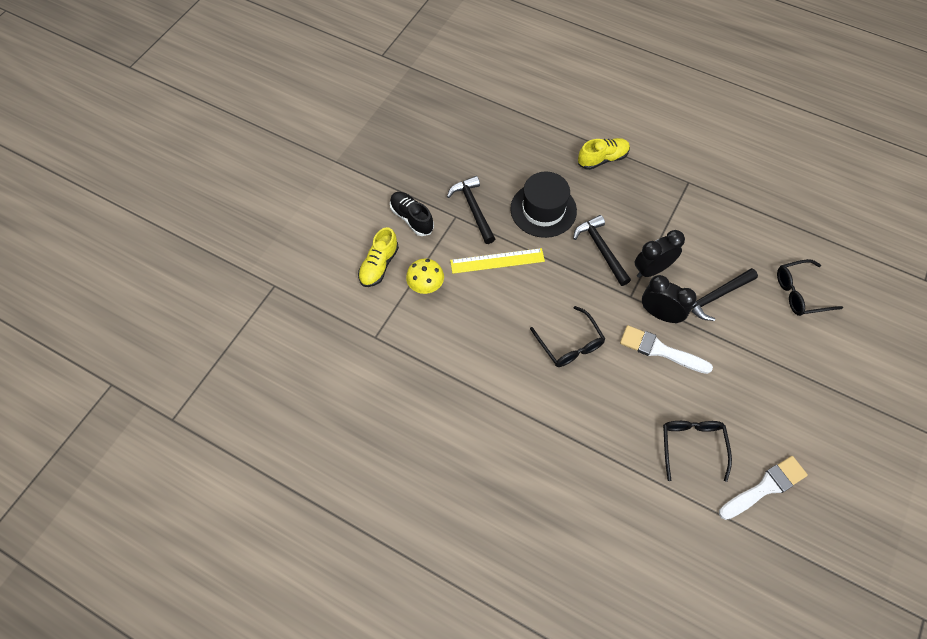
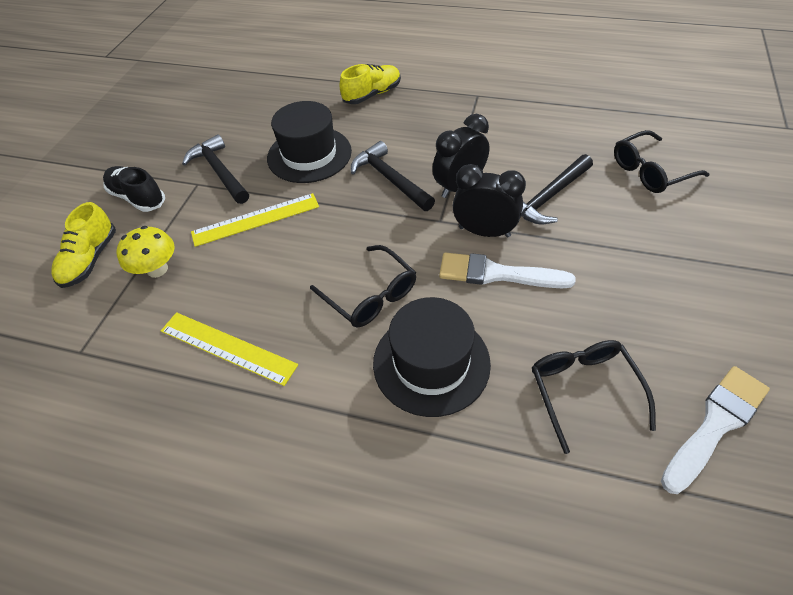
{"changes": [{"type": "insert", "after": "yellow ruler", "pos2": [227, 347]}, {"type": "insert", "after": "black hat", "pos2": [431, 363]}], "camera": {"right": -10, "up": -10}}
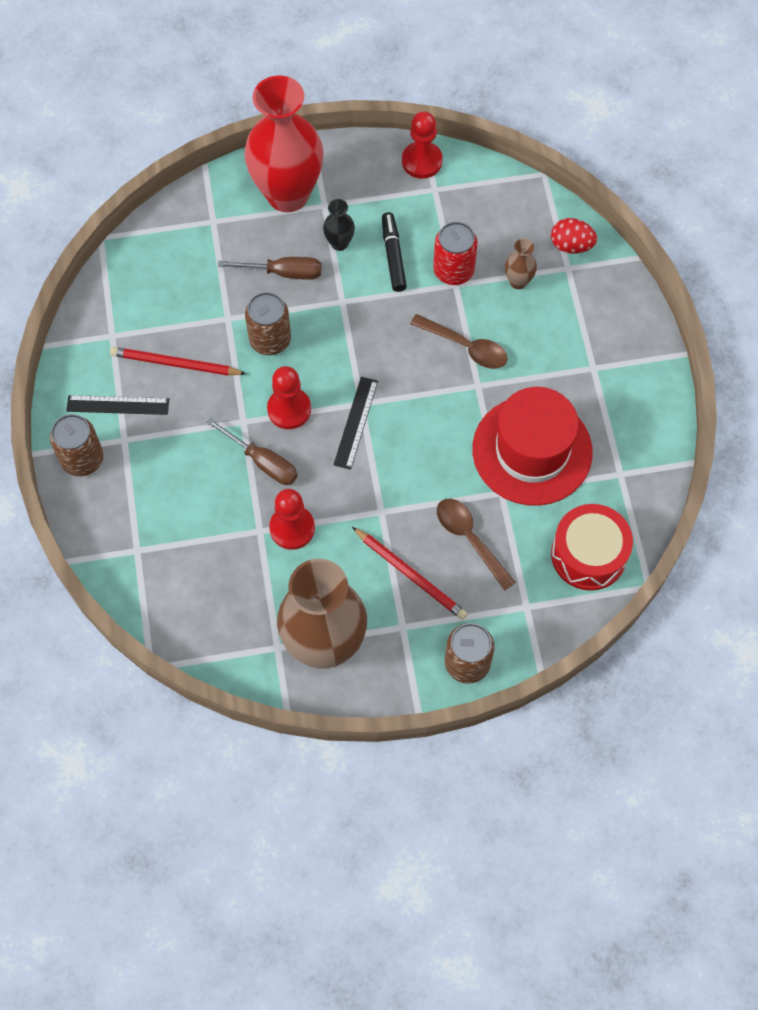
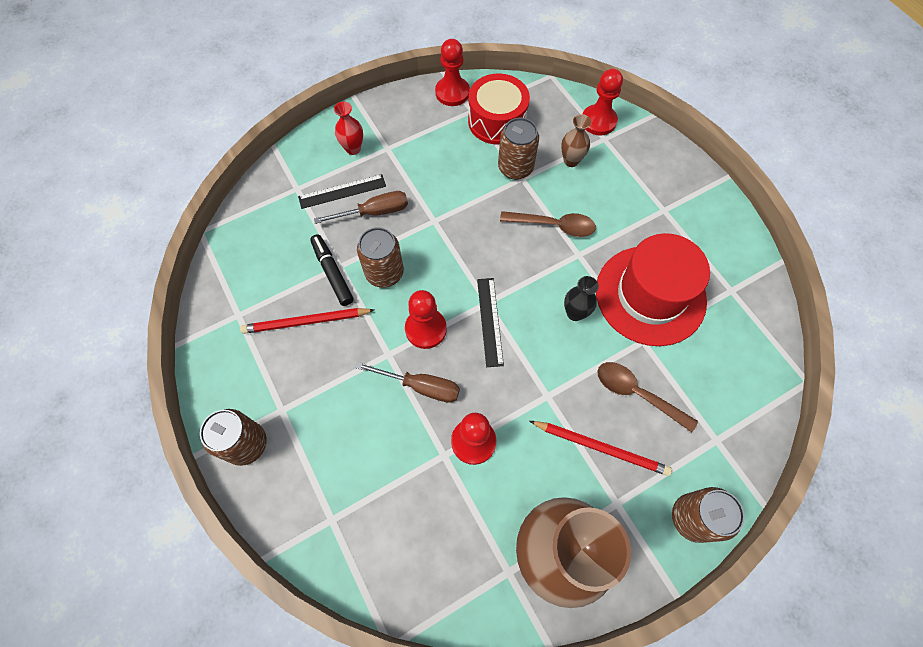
{"changes": [{"type": "move", "before": "black ruler", "pos1": [118, 405], "pos2": [342, 191]}, {"type": "move", "before": "black felt pen", "pos1": [393, 256], "pos2": [332, 273]}, {"type": "resize", "before": "red tall vase", "pos1": [288, 194], "pos2": [353, 148], "scale": 0.41}, {"type": "move", "before": "red drum", "pos1": [588, 555], "pos2": [497, 121]}, {"type": "recolor", "before": "red tin", "after": "russet tin", "pos1": [453, 270], "pos2": [515, 168]}, {"type": "move", "before": "black tall vase", "pos1": [339, 243], "pos2": [575, 313]}, {"type": "replace", "before": "red egg shape", "after": "red game pawn", "pos1": [571, 245], "pos2": [598, 121]}], "camera": {"right": -20, "up": 0}}
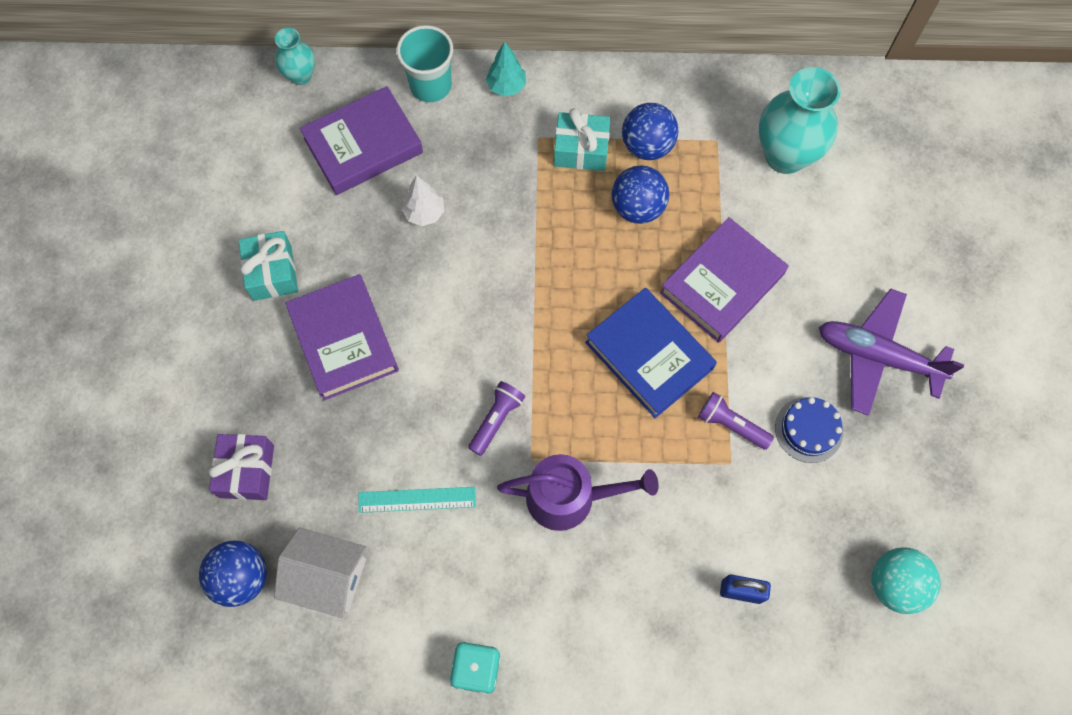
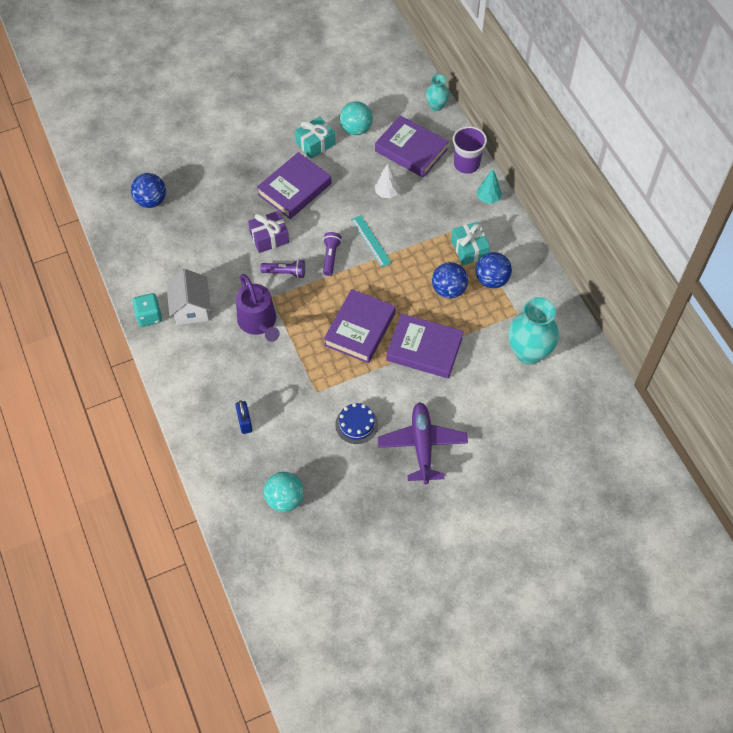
{"changes": [{"type": "move", "before": "white toy house", "pos1": [328, 577], "pos2": [191, 308]}, {"type": "move", "before": "royal purple gift", "pos1": [247, 471], "pos2": [269, 237]}, {"type": "move", "before": "royal purple flashlight", "pos1": [731, 425], "pos2": [330, 257]}, {"type": "recolor", "before": "royal blue hardcover", "after": "royal purple hardcover", "pos1": [649, 355], "pos2": [360, 329]}, {"type": "insert", "after": "aqua ball", "pos2": [356, 129]}, {"type": "move", "before": "aqua ruler", "pos1": [417, 500], "pos2": [371, 241]}, {"type": "recolor", "before": "aqua cup", "after": "royal purple cup", "pos1": [430, 85], "pos2": [466, 164]}], "camera": {"right": 65, "up": -10}}
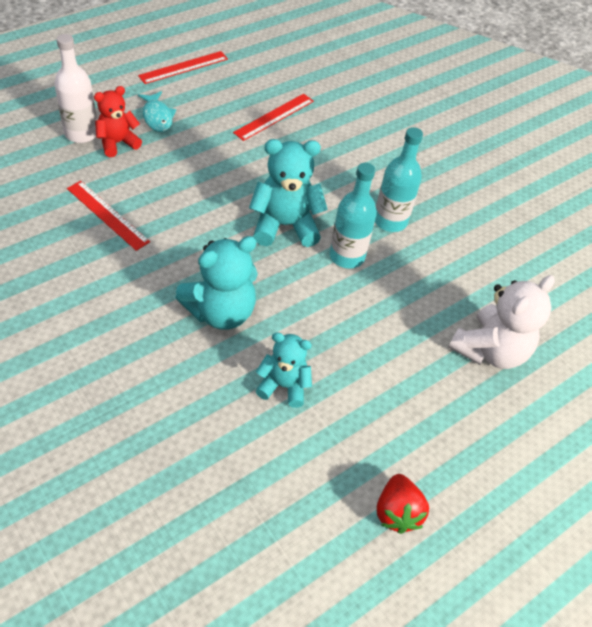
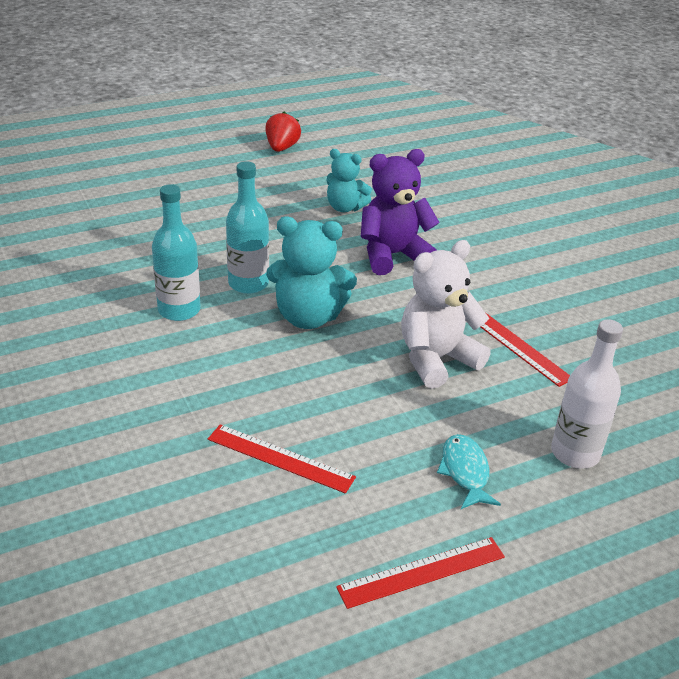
{"changes": [{"type": "rotate", "before": "red ruler", "pos1": [274, 117], "pos2": [280, 458], "turn": 60}, {"type": "recolor", "before": "aqua teddy", "after": "royal purple teddy", "pos1": [221, 311], "pos2": [393, 255]}, {"type": "move", "before": "white teddy", "pos1": [490, 350], "pos2": [436, 359]}, {"type": "delete", "before": "red teddy", "pos1": [117, 143]}], "camera": {"right": -165, "up": -15}}
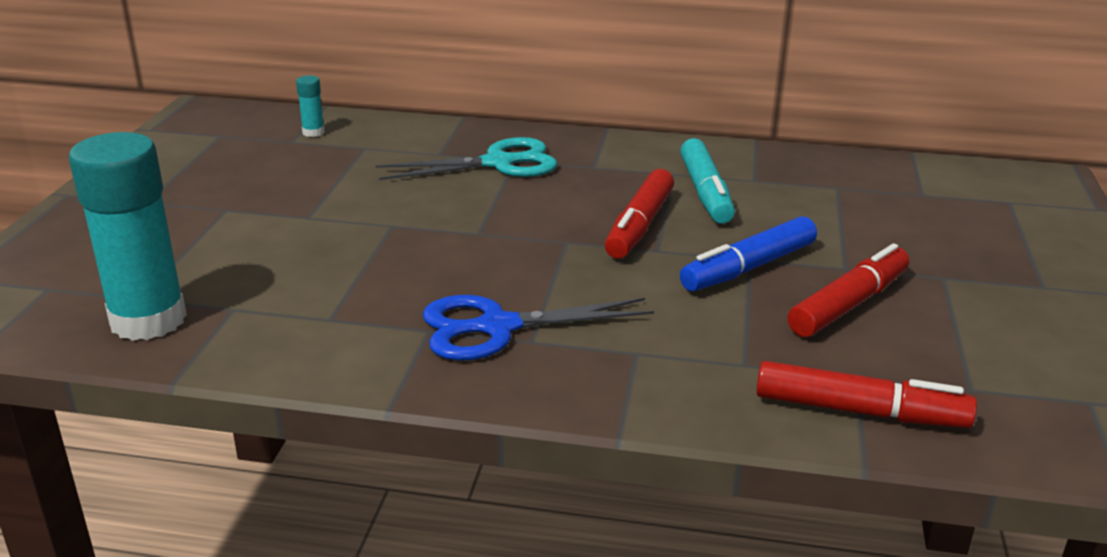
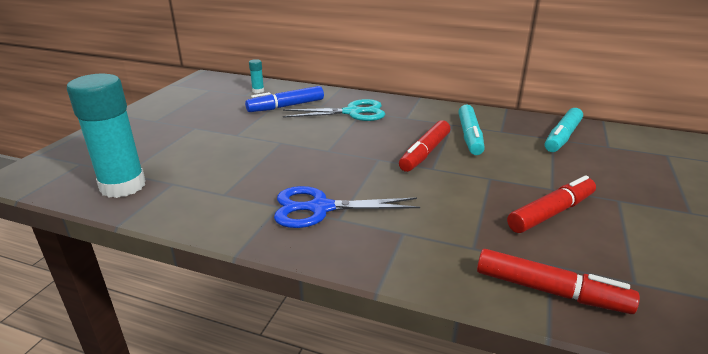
{"changes": [{"type": "move", "before": "royal blue felt pen", "pos1": [748, 268], "pos2": [286, 106]}, {"type": "insert", "after": "aqua felt pen", "pos2": [562, 137]}], "camera": {"right": 10, "up": 0}}
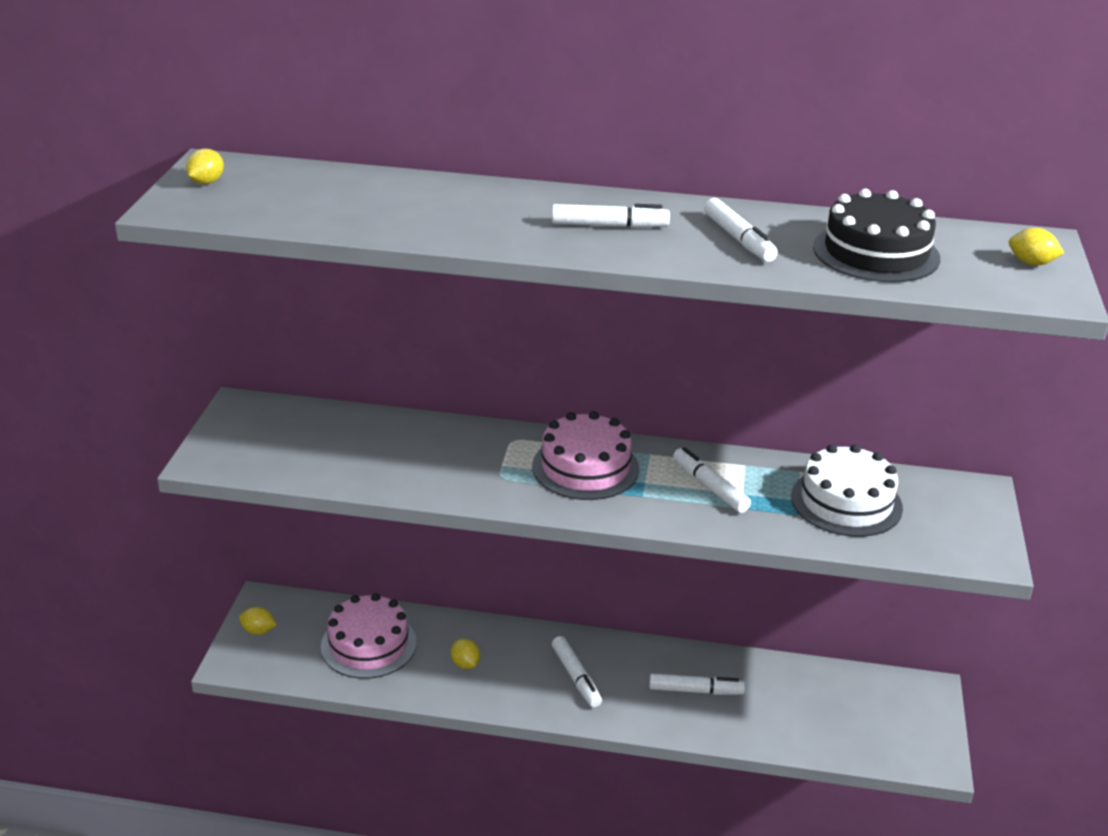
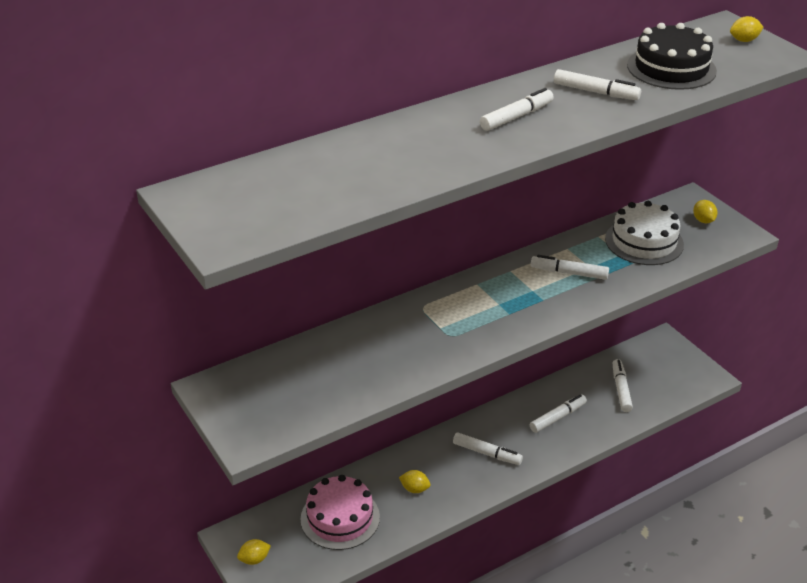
{"changes": [{"type": "insert", "after": "white felt pen", "pos2": [621, 389]}, {"type": "move", "before": "yellow lemon", "pos1": [206, 182], "pos2": [703, 220]}, {"type": "delete", "before": "pink cake", "pos1": [585, 467]}], "camera": {"right": -40, "up": 5}}
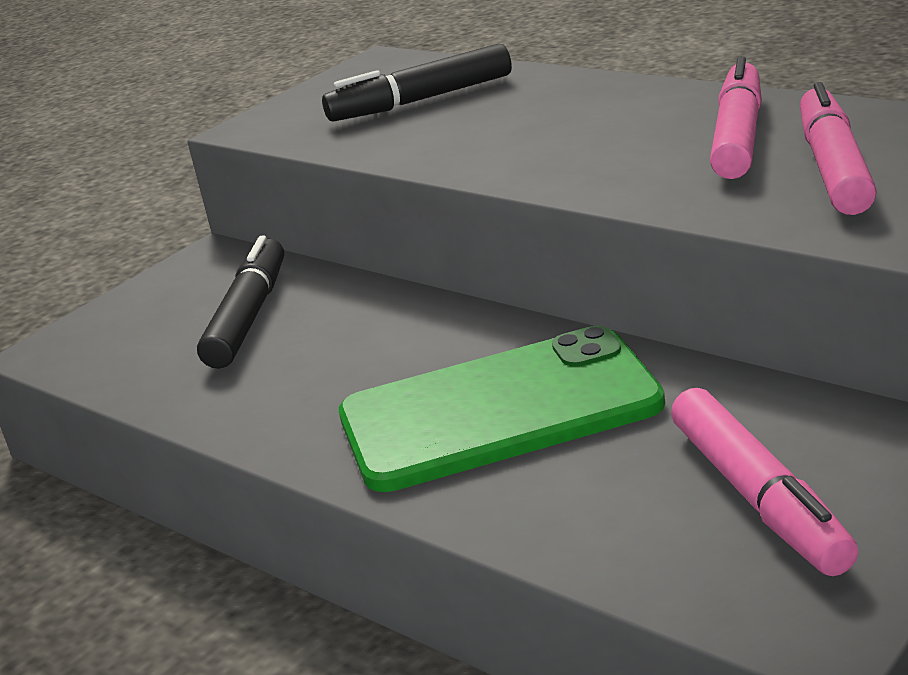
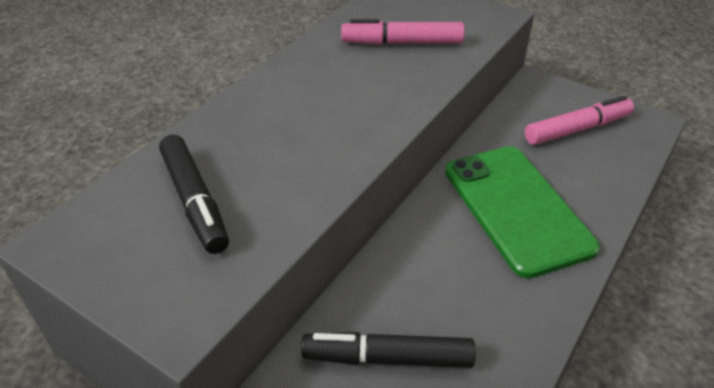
{"changes": [{"type": "delete", "before": "pink felt pen", "pos1": [738, 136]}], "camera": {"right": -100, "up": 15}}
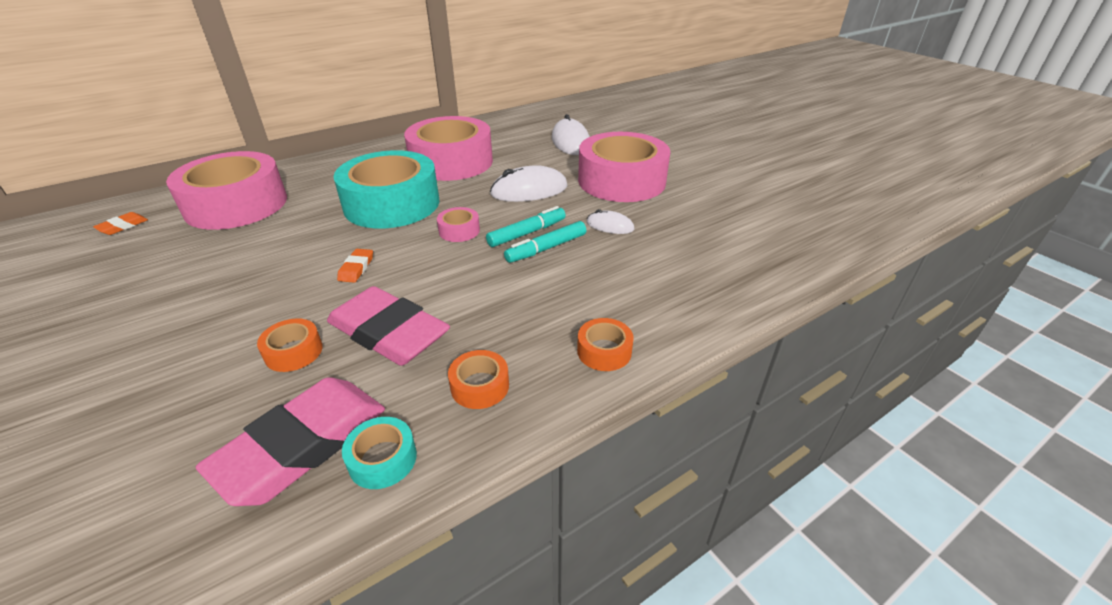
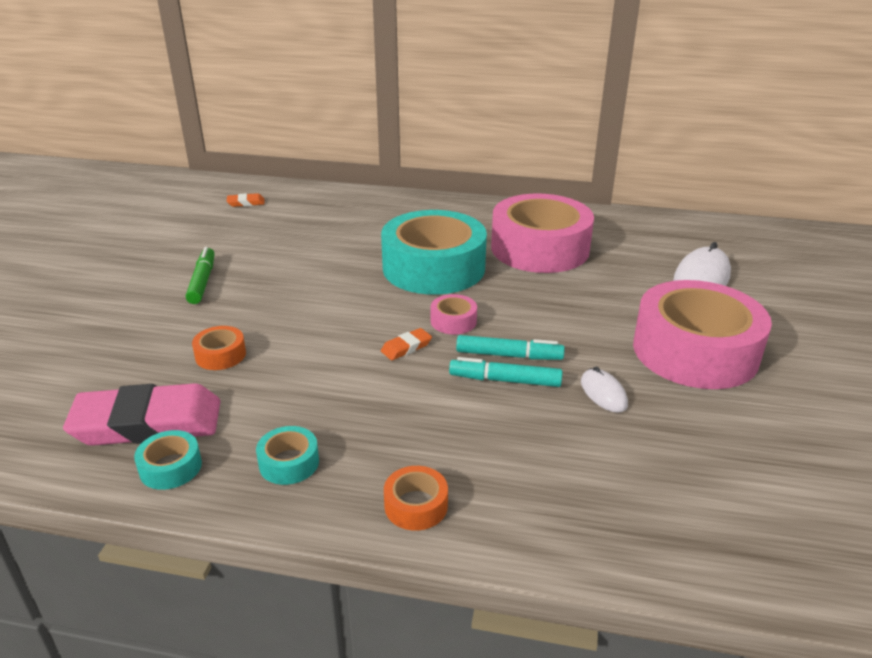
{"changes": [{"type": "insert", "after": "green felt pen", "pos2": [202, 282]}, {"type": "recolor", "before": "orange-coloured roll of tape", "after": "aqua roll of tape", "pos1": [480, 386], "pos2": [289, 463]}, {"type": "move", "before": "orange-coloured eraser", "pos1": [356, 268], "pos2": [406, 347]}, {"type": "delete", "before": "pink roll of tape", "pos1": [236, 205]}, {"type": "delete", "before": "pink eraser", "pos1": [388, 332]}, {"type": "delete", "before": "white computer mouse", "pos1": [529, 190]}], "camera": {"right": 45, "up": -5}}
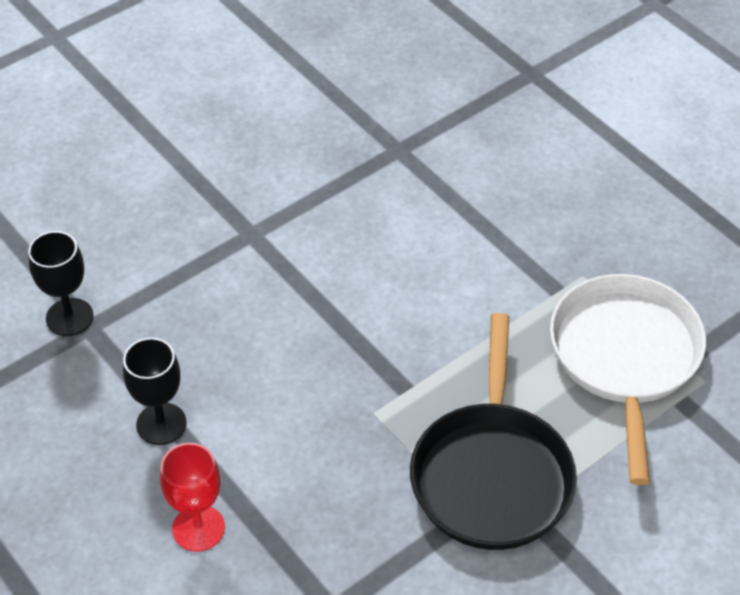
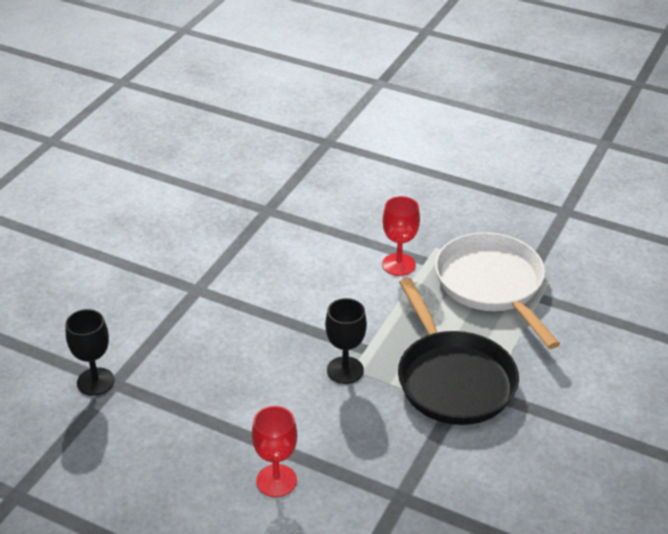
{"changes": [{"type": "move", "before": "black wine glass", "pos1": [161, 424], "pos2": [345, 370]}, {"type": "insert", "after": "red wine glass", "pos2": [398, 264]}], "camera": {"right": -25, "up": -10}}
